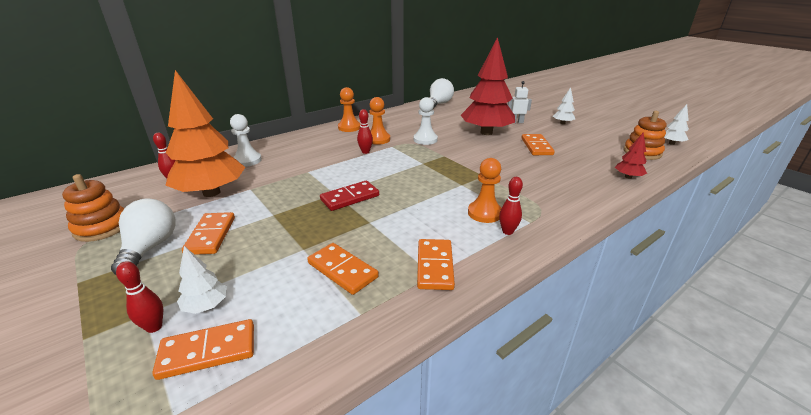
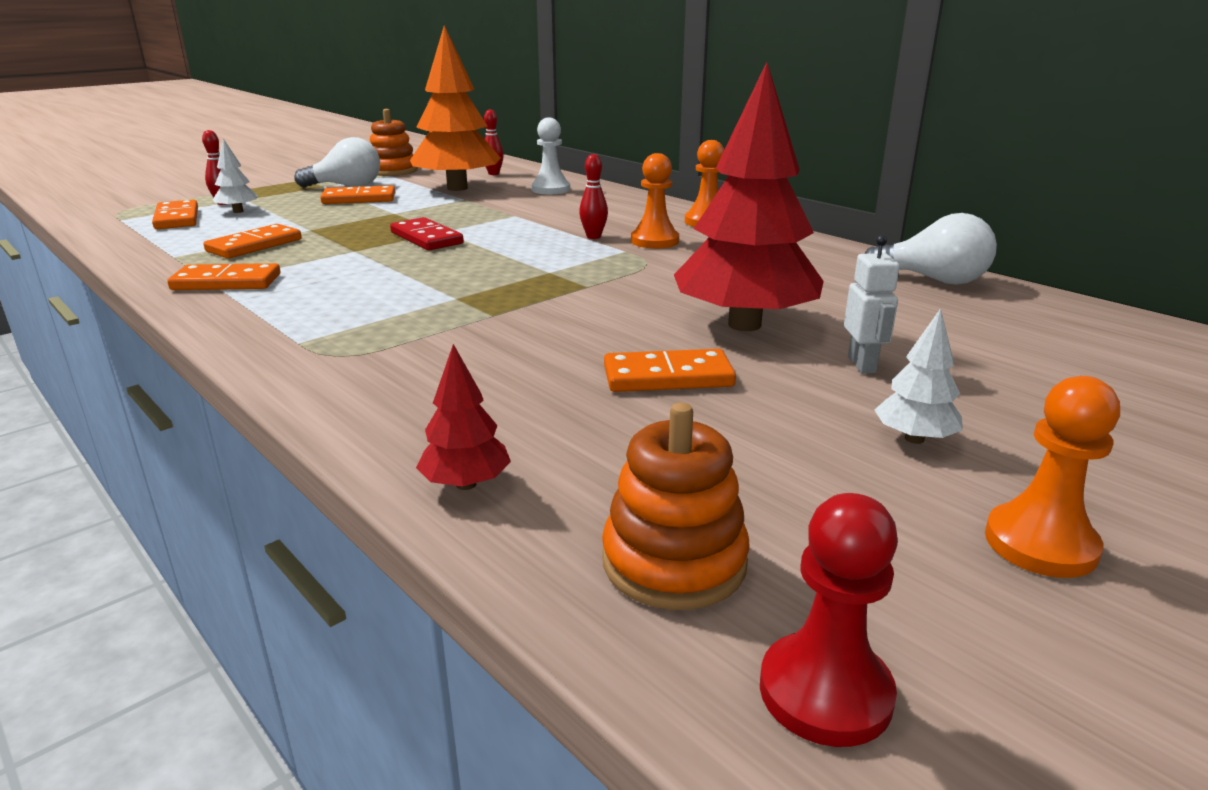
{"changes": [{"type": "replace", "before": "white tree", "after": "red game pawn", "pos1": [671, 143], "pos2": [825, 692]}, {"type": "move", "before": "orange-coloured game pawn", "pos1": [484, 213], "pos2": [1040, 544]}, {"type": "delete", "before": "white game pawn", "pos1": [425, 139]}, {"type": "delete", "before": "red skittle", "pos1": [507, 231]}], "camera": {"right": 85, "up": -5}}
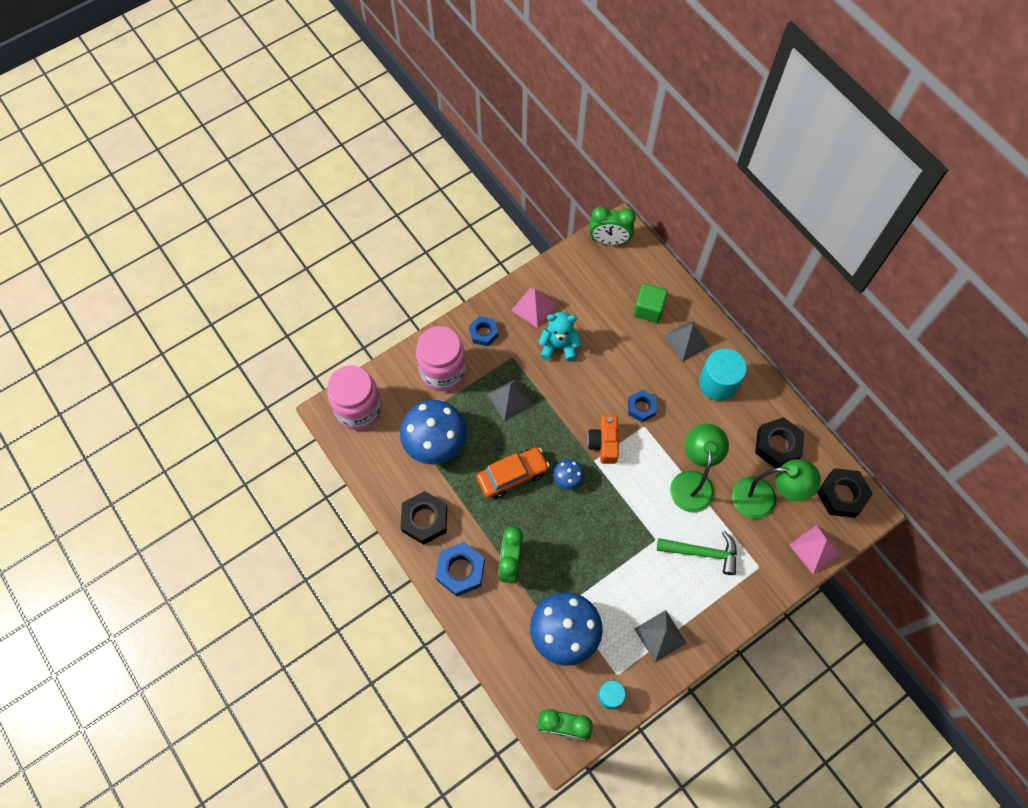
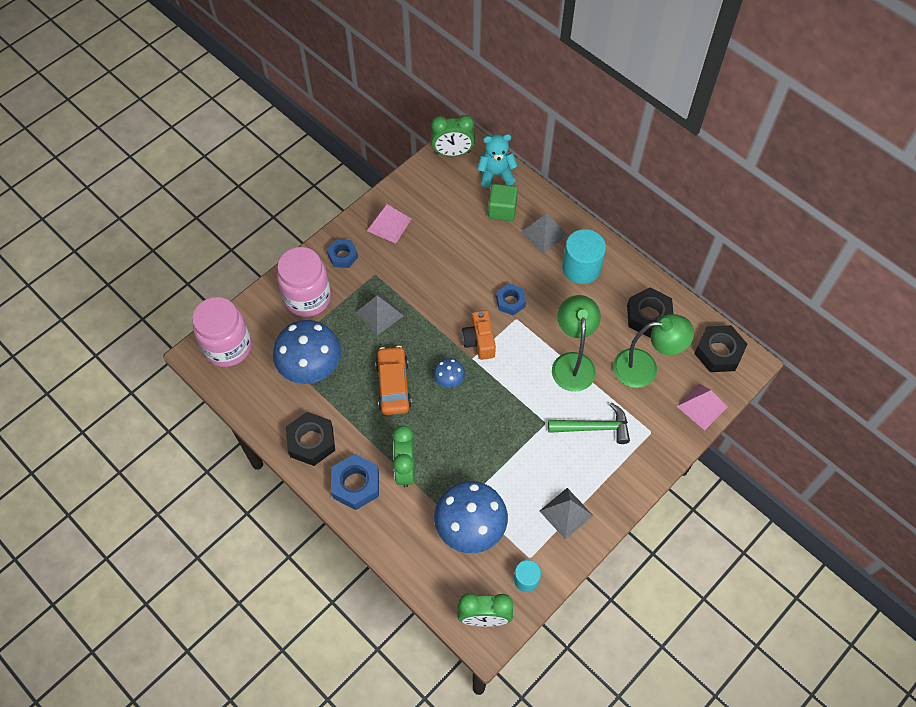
{"changes": [{"type": "rotate", "before": "orange-coloured toy car", "pos1": [512, 475], "pos2": [393, 385], "turn": -60}, {"type": "move", "before": "aqua teddy", "pos1": [559, 346], "pos2": [496, 174]}], "camera": {"right": -10, "up": -5}}
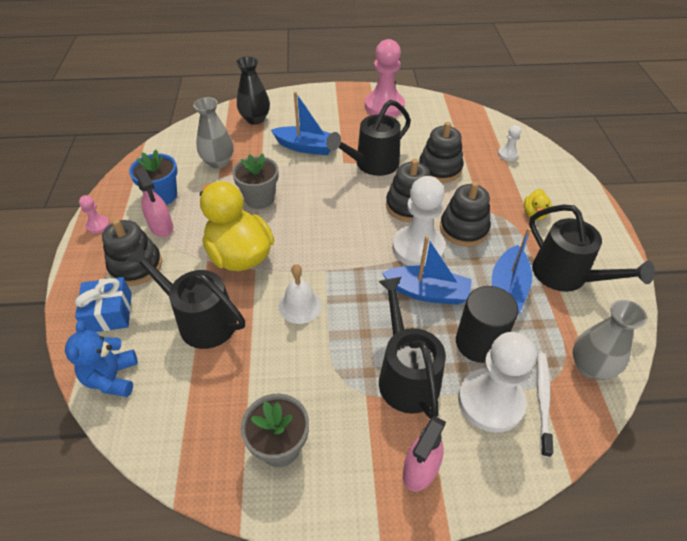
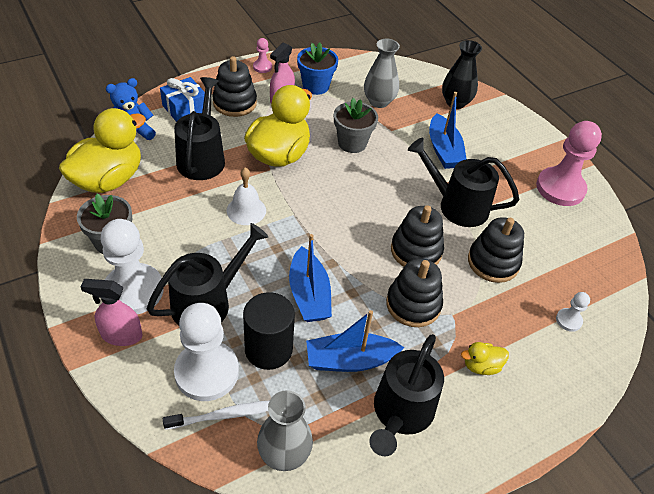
{"changes": [{"type": "insert", "after": "yellow duck", "pos2": [108, 179]}, {"type": "move", "before": "white game pawn", "pos1": [418, 248], "pos2": [133, 291]}], "camera": {"right": 60, "up": 0}}
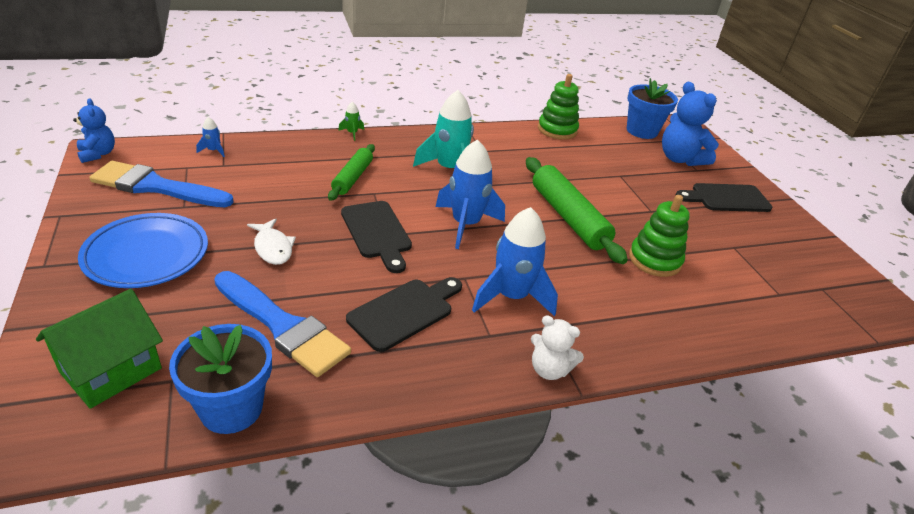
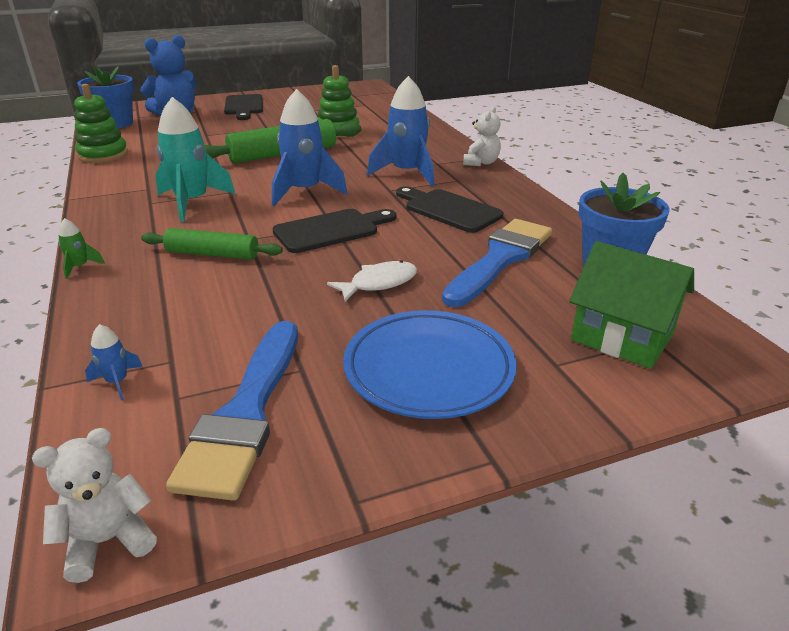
{"changes": [{"type": "recolor", "before": "royal blue teddy", "after": "white teddy", "pos1": [98, 154], "pos2": [108, 541]}], "camera": {"right": -90, "up": -5}}
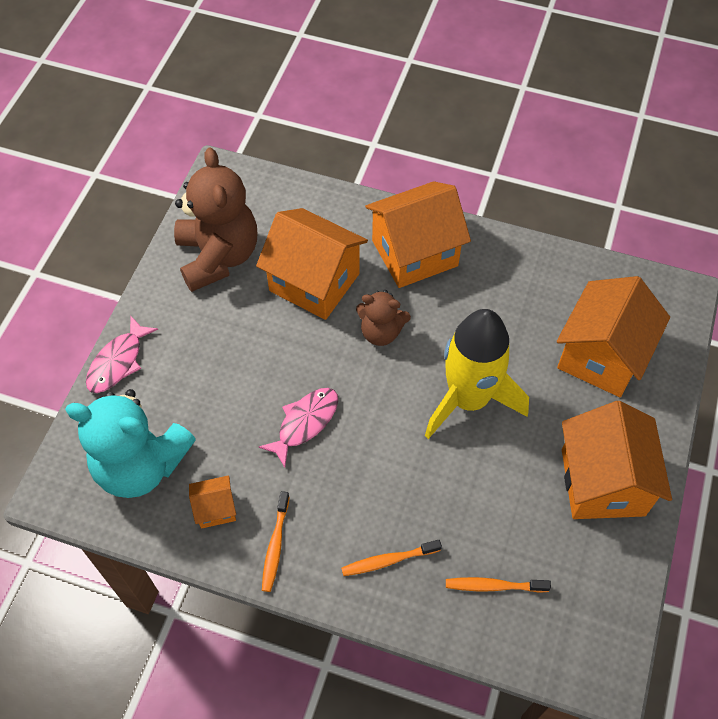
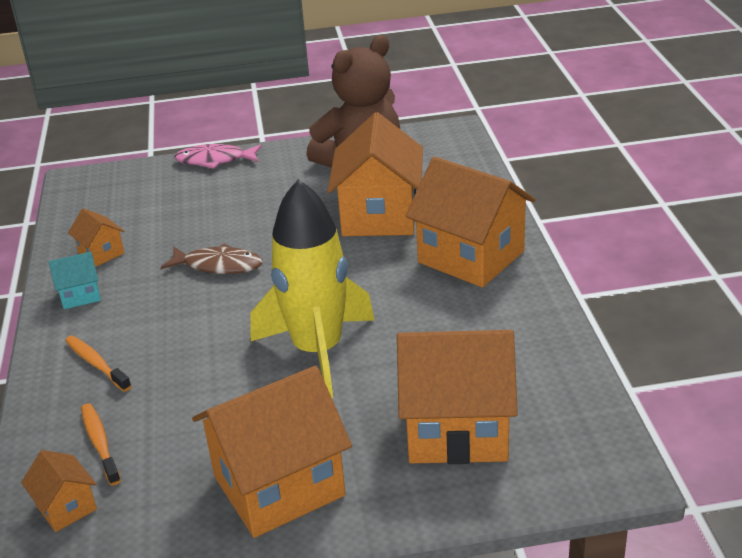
{"changes": [{"type": "insert", "after": "orange-coloured toy house", "pos2": [66, 507]}, {"type": "replace", "before": "orange-coloured toothbrush", "after": "aqua toy house", "pos1": [275, 545], "pos2": [80, 295]}, {"type": "recolor", "before": "pink fish", "after": "russet fish", "pos1": [305, 423], "pos2": [218, 265]}, {"type": "delete", "before": "aqua teddy", "pos1": [141, 465]}, {"type": "delete", "before": "russet teddy", "pos1": [381, 332]}], "camera": {"right": 65, "up": -25}}
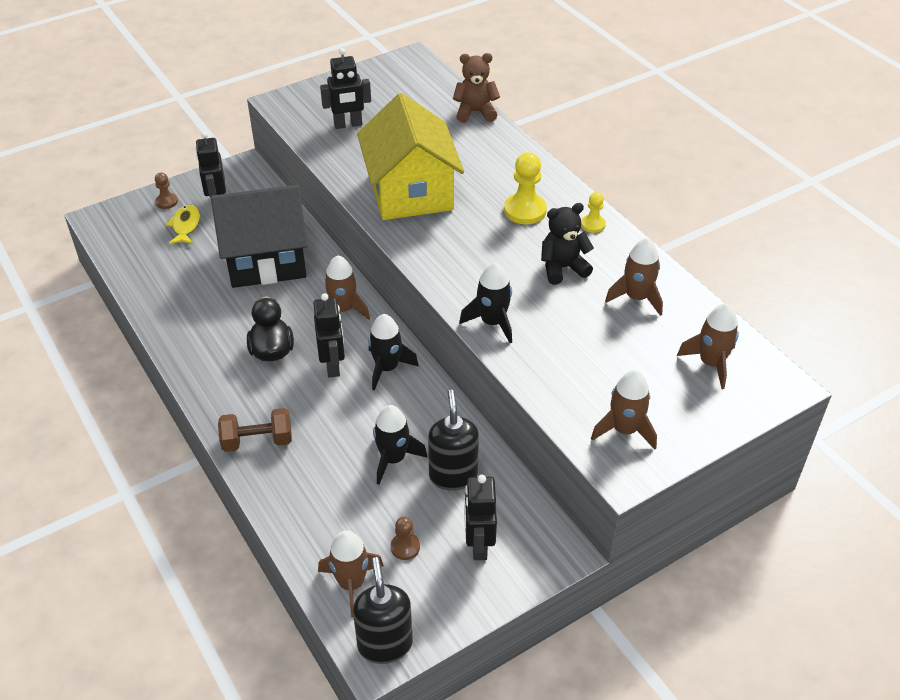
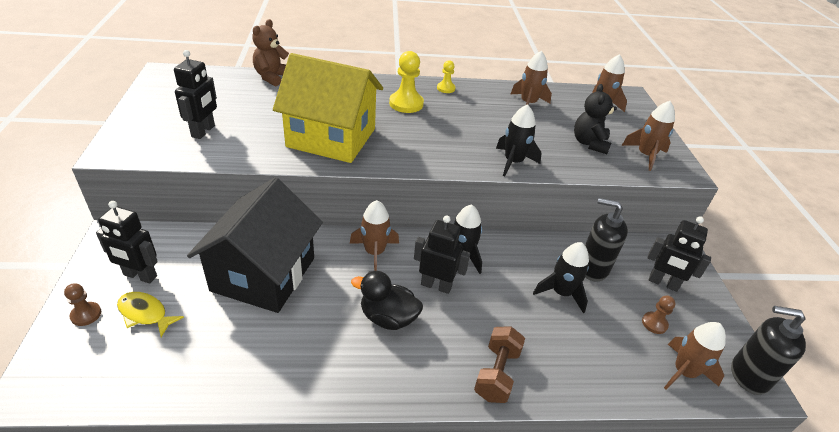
{"changes": [{"type": "move", "before": "black teddy", "pos1": [562, 268], "pos2": [589, 143]}], "camera": {"right": -65, "up": -5}}
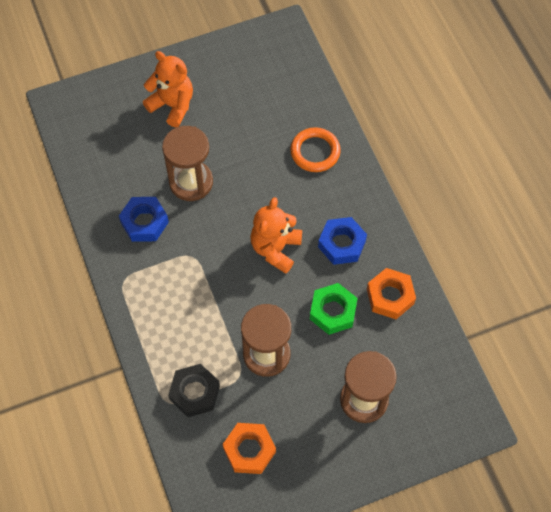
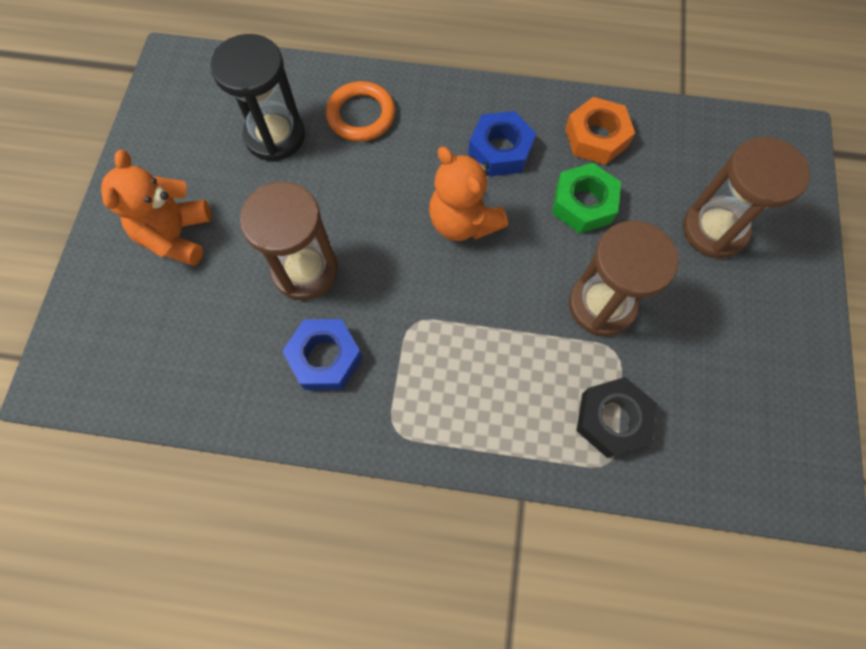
{"changes": [{"type": "rotate", "before": "orange-coloured teddy", "pos1": [172, 105], "pos2": [176, 235], "turn": -60}, {"type": "insert", "after": "black sandglass", "pos2": [275, 136]}, {"type": "delete", "before": "orange-coloured hex nut", "pos1": [249, 450]}], "camera": {"right": -60, "up": 5}}
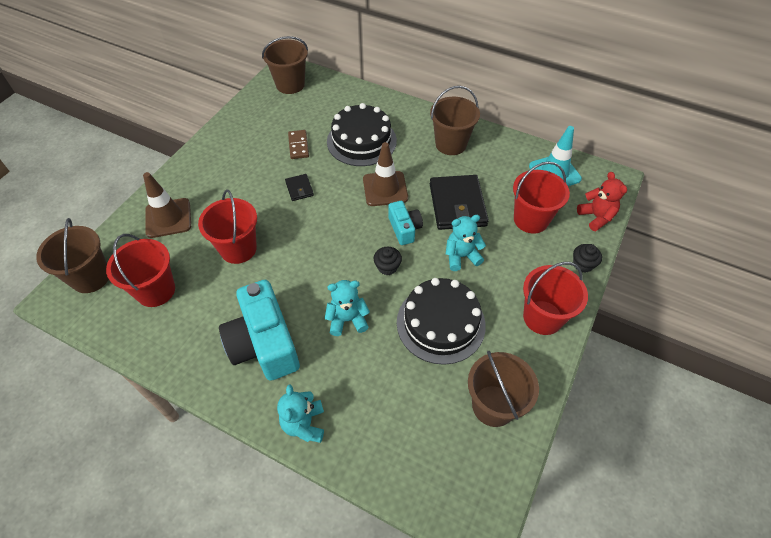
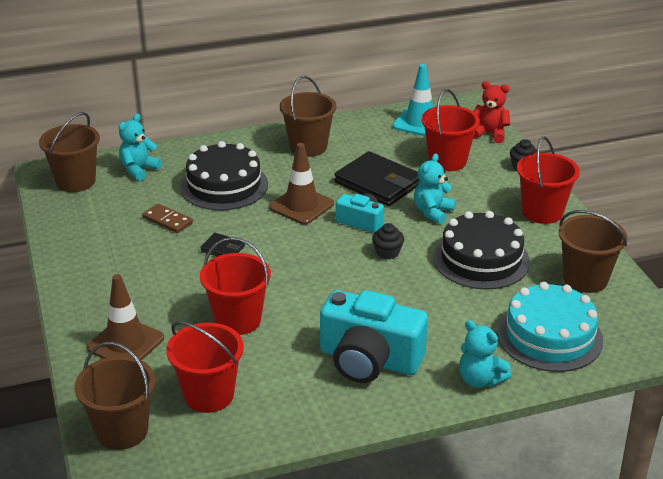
{"changes": [{"type": "move", "before": "aqua teddy", "pos1": [347, 320], "pos2": [139, 170]}, {"type": "insert", "after": "aqua cake", "pos2": [549, 336]}], "camera": {"right": -45, "up": -20}}
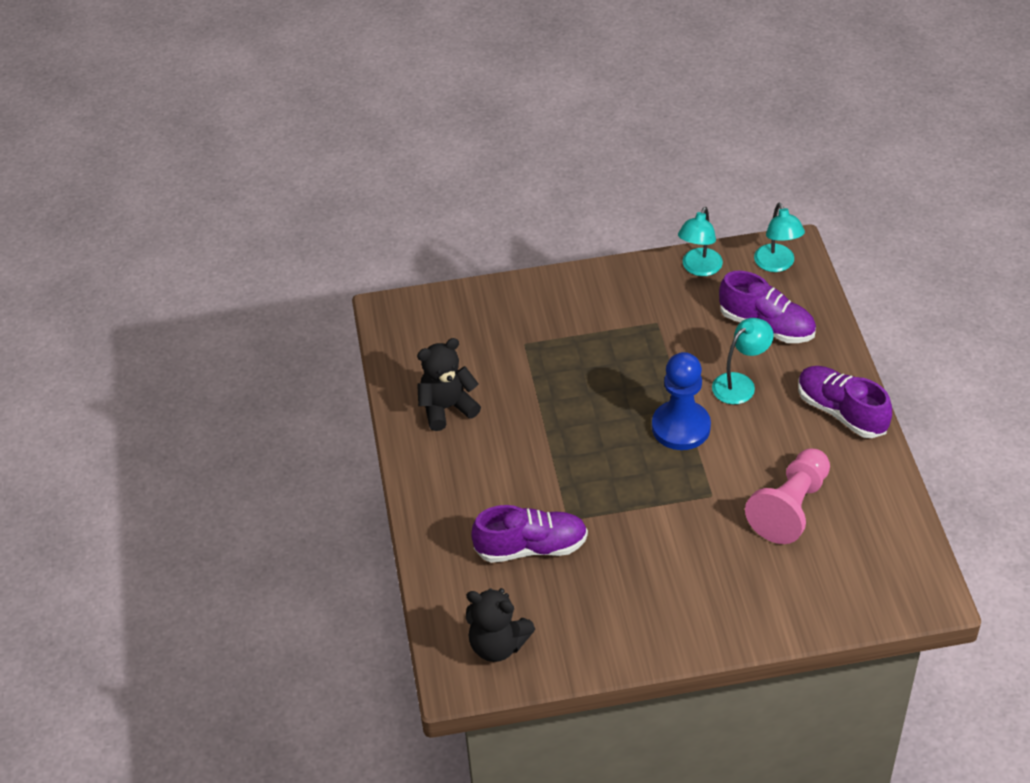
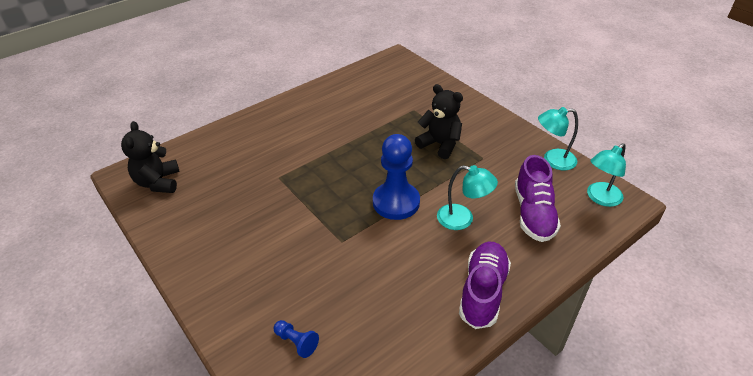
{"changes": [{"type": "insert", "after": "royal blue game pawn", "pos2": [296, 342]}, {"type": "move", "before": "black teddy", "pos1": [447, 408], "pos2": [440, 144]}, {"type": "delete", "before": "royal purple shoe", "pos1": [531, 547]}, {"type": "delete", "before": "pink game pawn", "pos1": [790, 508]}], "camera": {"right": 60, "up": -5}}
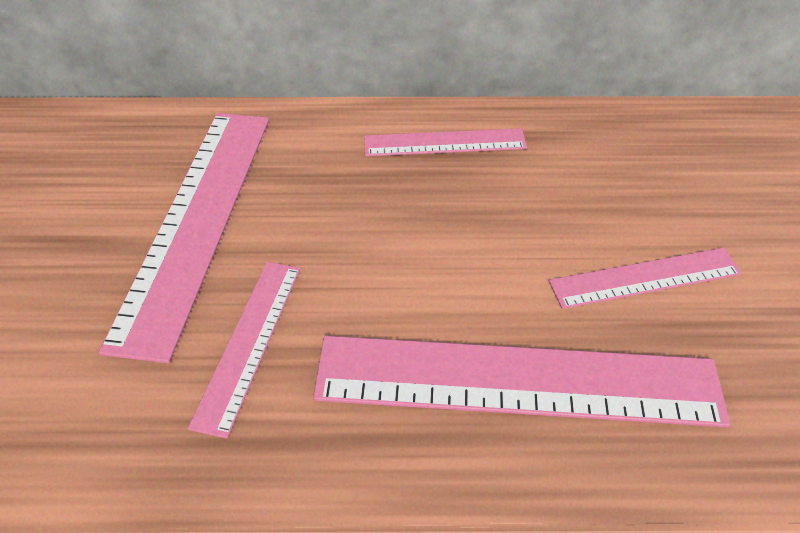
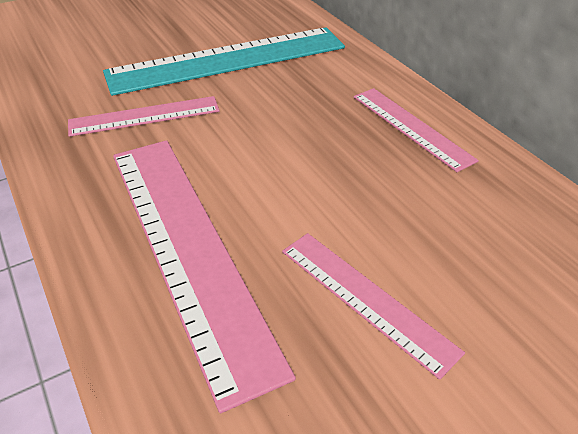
{"changes": [{"type": "recolor", "before": "pink ruler", "after": "aqua ruler", "pos1": [197, 220], "pos2": [228, 60]}], "camera": {"right": 60, "up": -5}}
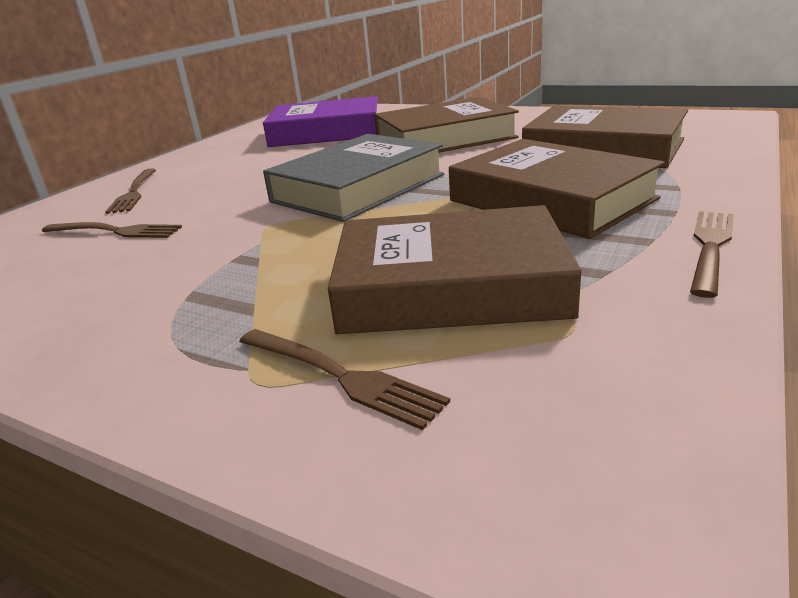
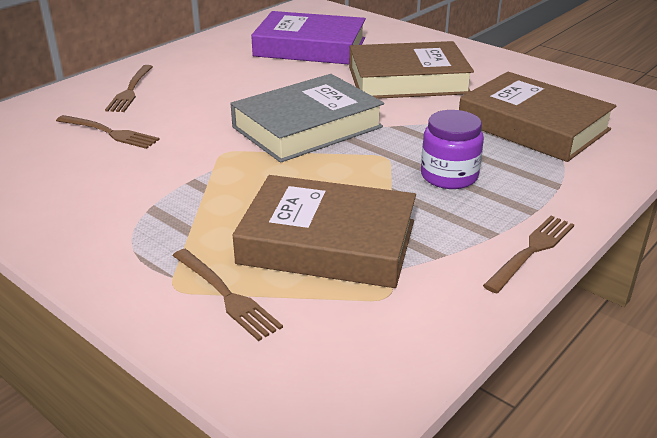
{"changes": [{"type": "replace", "before": "russet hardcover", "after": "royal purple jam jar", "pos1": [550, 200], "pos2": [449, 176]}], "camera": {"right": 10, "up": 5}}
